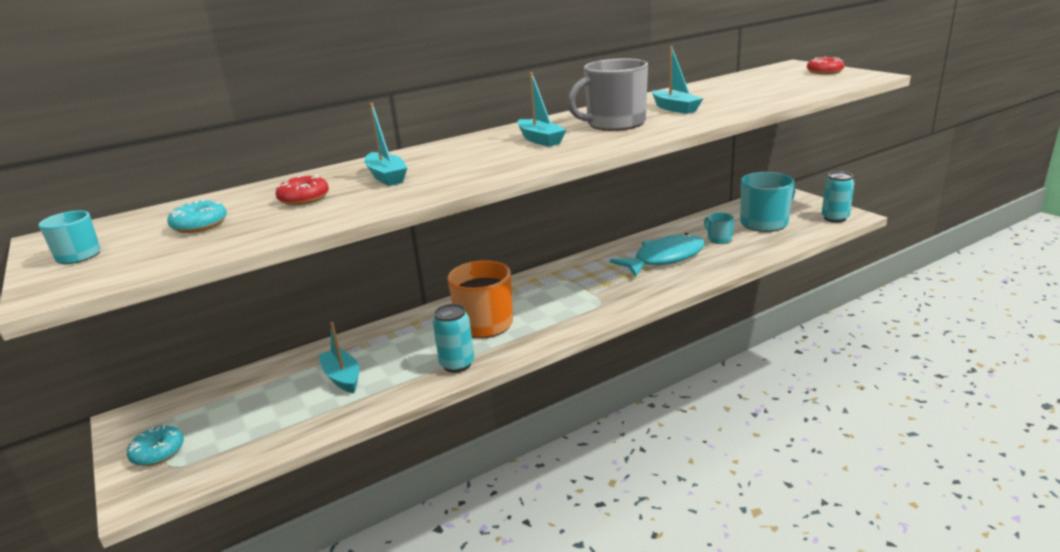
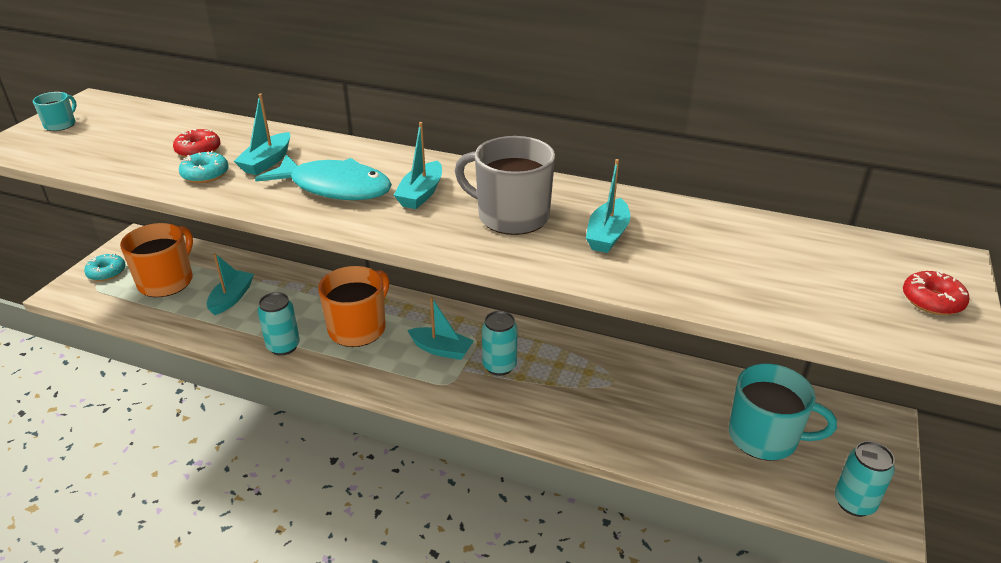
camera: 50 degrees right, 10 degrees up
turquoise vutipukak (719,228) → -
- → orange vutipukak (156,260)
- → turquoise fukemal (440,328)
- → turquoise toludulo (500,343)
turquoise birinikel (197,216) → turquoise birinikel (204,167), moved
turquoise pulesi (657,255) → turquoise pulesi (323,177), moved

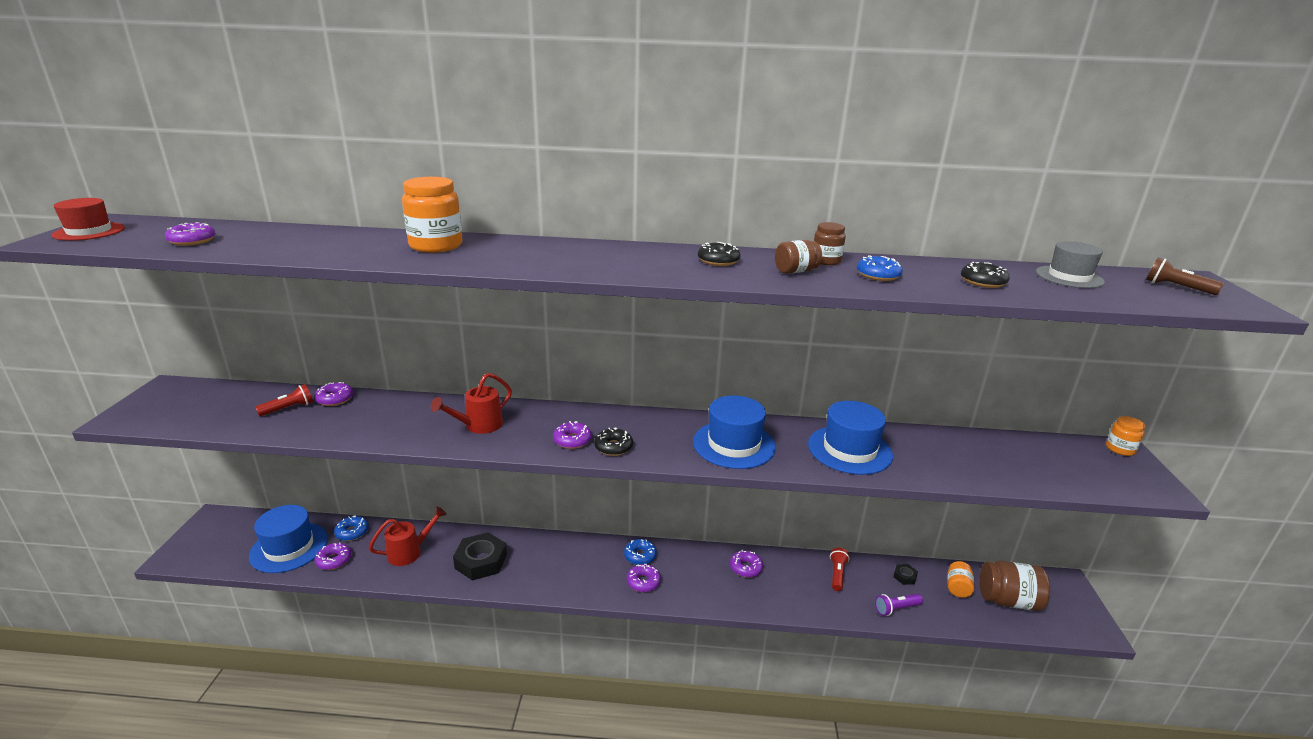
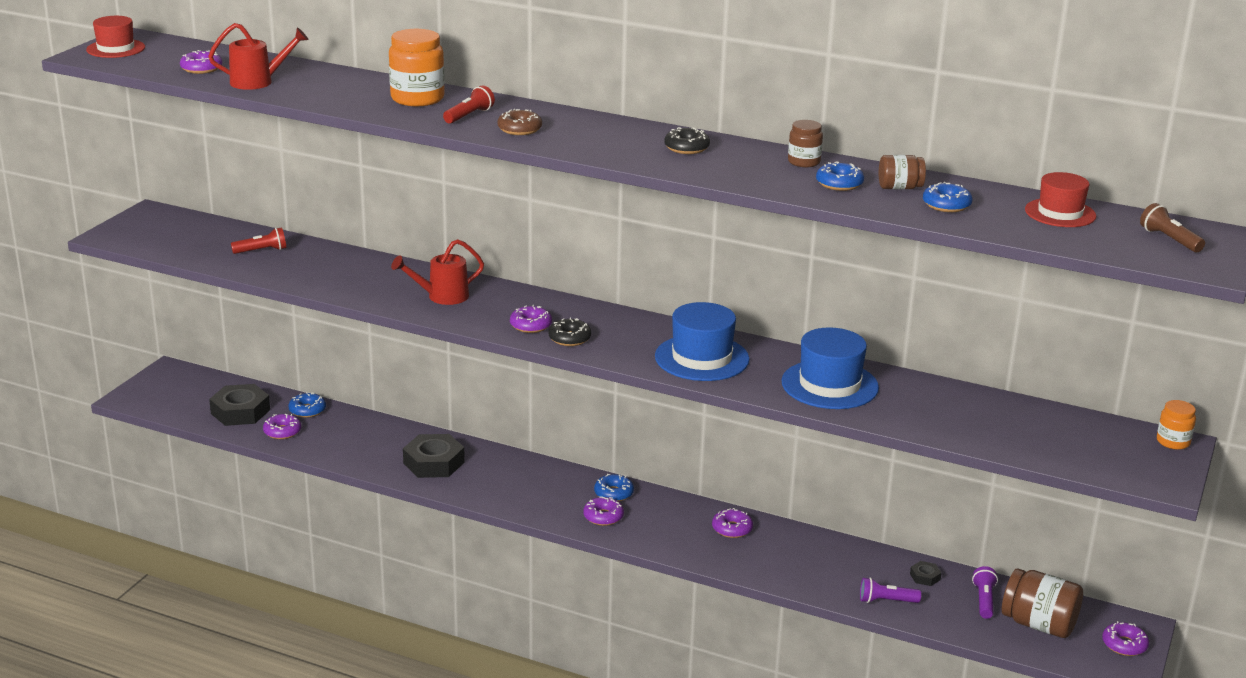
camera: 20 degrees right, 0 degrees up
- → brown birinikel (520,122)
purple birinikel (333,394) → purple birinikel (1125,638), moved
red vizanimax (408,536) → red vizanimax (258,56), moved
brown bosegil (798,257) → brown bosegil (902,172), moved
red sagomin (839,569) → red sagomin (469,104), moved
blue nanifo (288,539) → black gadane (239,405)
orange bosegil (960,579) → purple sagomin (985,592)
black birinikel (985,275) → blue birinikel (947,197)
grey nanifo (1070,264) → red nanifo (1060,199)

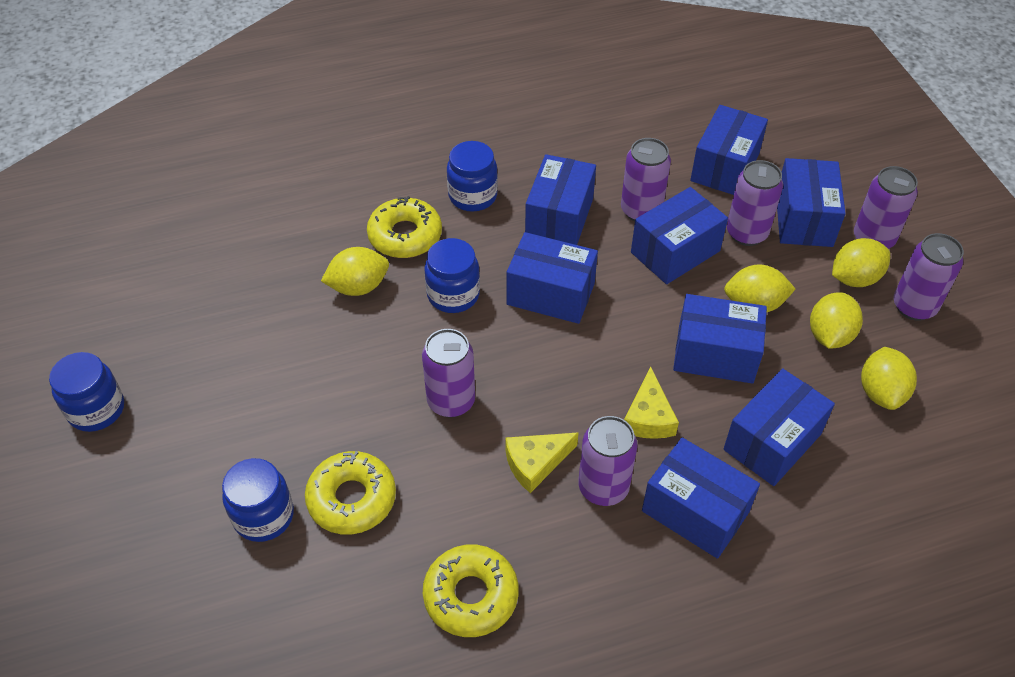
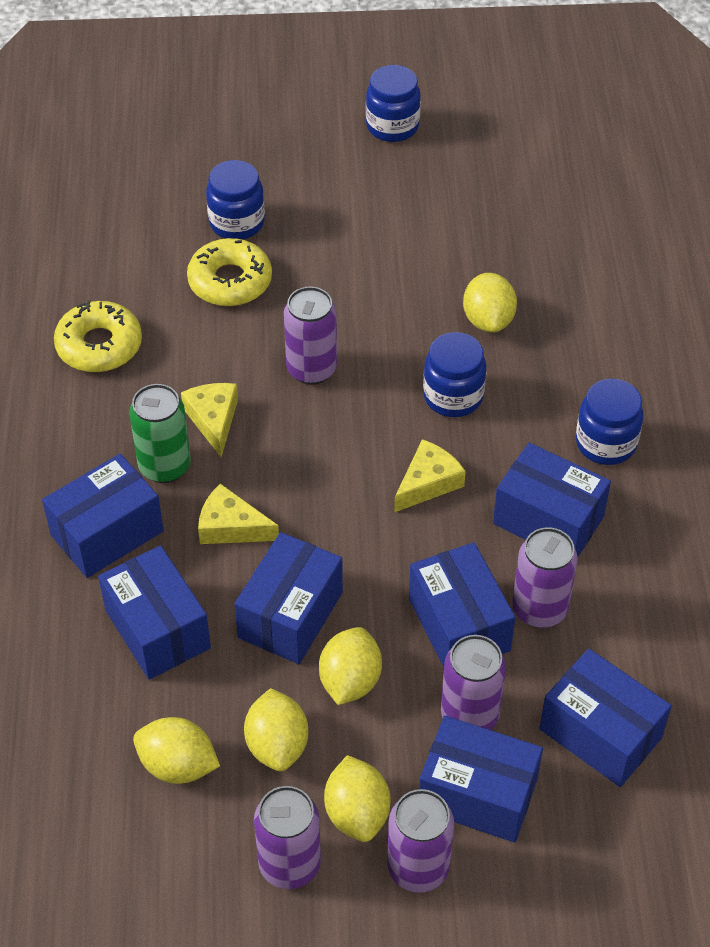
camera: 105 degrees right, 0 degrees up
yellow birinikel (404,227) → -
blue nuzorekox (552,278) → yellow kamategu (430,475)
purple toludulo (608,461) → green toludulo (160,433)
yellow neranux (836,320) → yellow neranux (276,729), 45 degrees clockwise

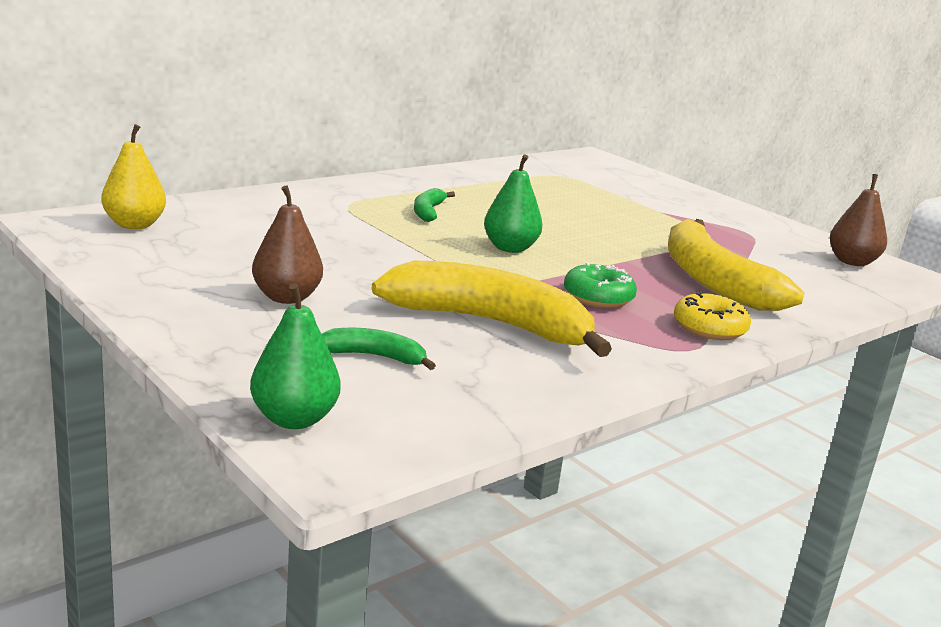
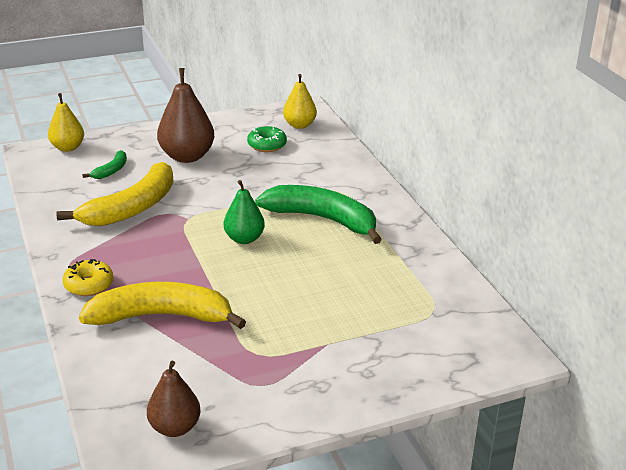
camera: 110 degrees right, 10 degrees up
green birinikel (600,285) → green birinikel (267,139), moved
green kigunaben (295,356) → yellow kigunaben (66,122)
brown kigunaben (287,244) → brown kigunaben (185,115), x1.58
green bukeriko (434,205) → green bukeriko (318,214), x2.19

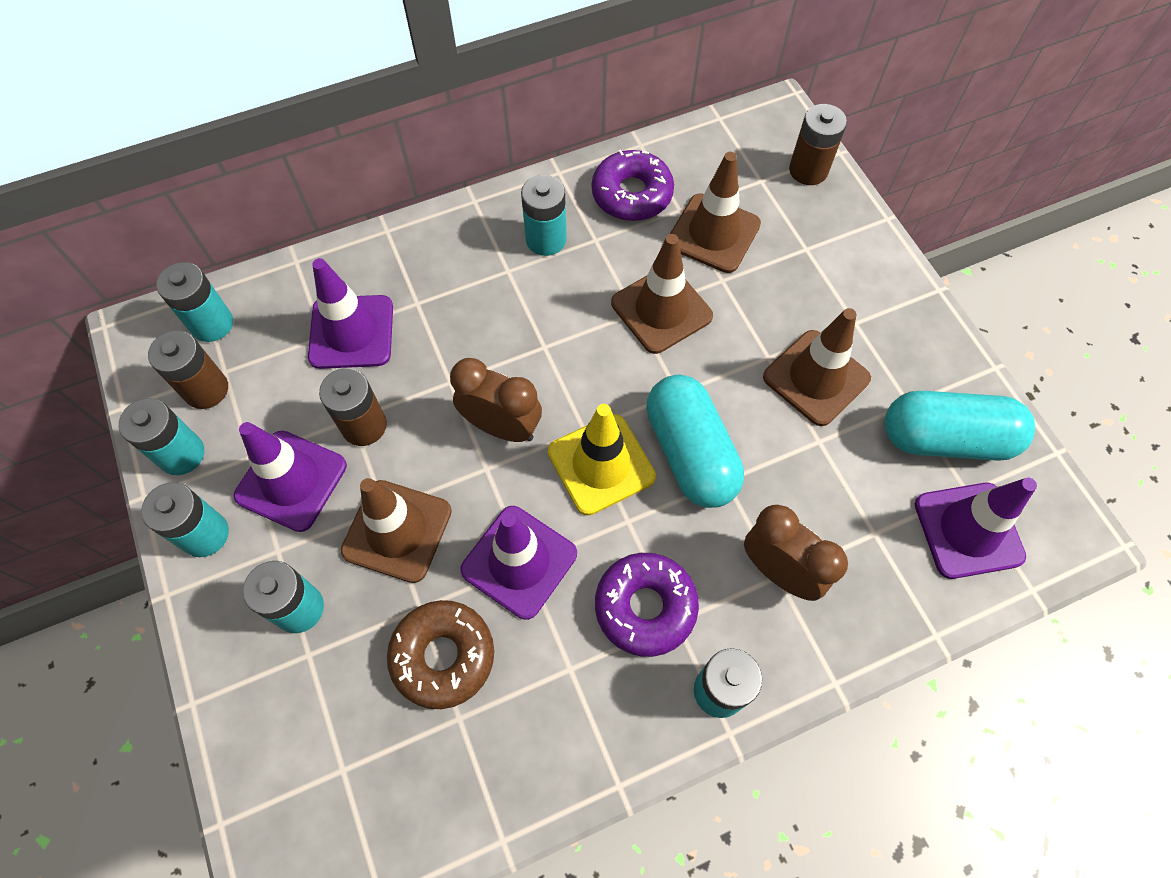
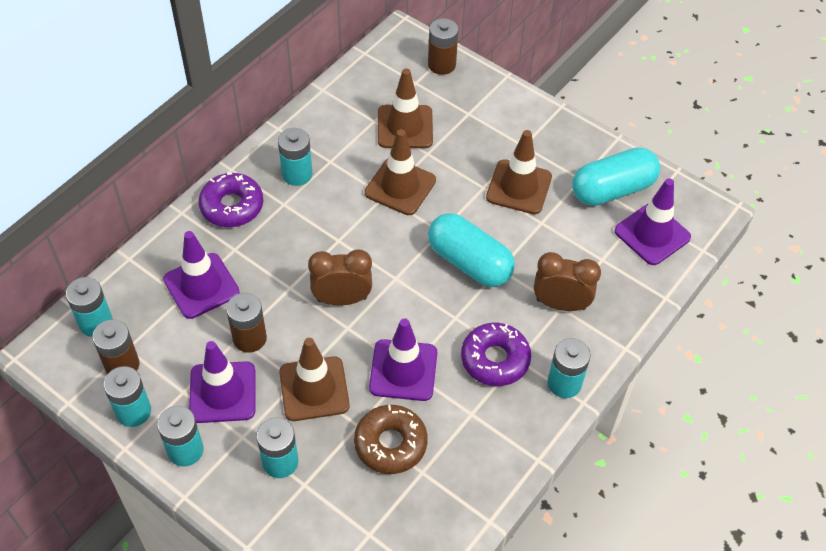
camera: 30 degrees left, 10 degrees down
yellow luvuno (602,459) → -
purple birinikel (633,185) → purple birinikel (231,200), moved

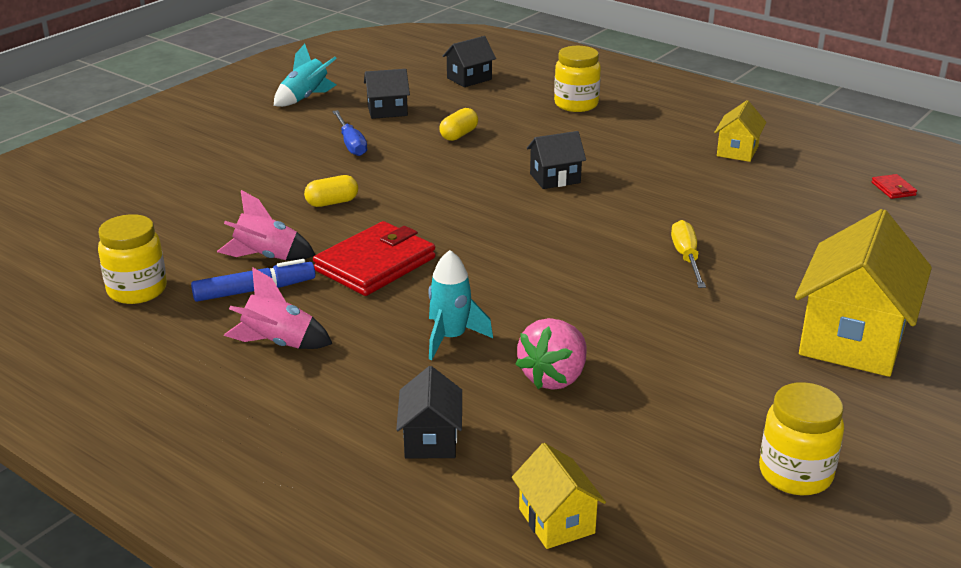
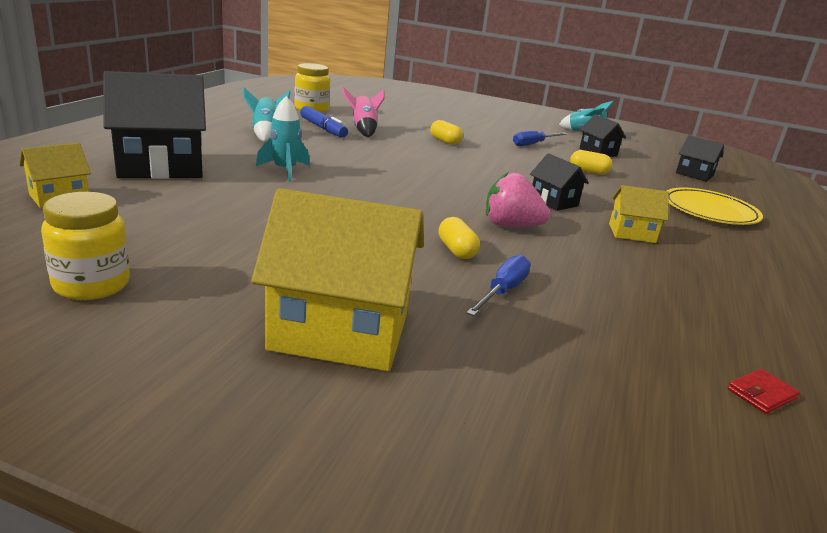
camera: 70 degrees right, 5 degrees down
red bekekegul (374,258) → -
- → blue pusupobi (498,285)
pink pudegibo (551,354) → pink pudegibo (518,199), moved
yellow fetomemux (740,131) → yellow fetomemux (639,214), moved
yellow bosegil (577,79) → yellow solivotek (715,206)
yellow pusupobi (688,254) → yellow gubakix (459,238)
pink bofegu (278,308) → turquoise bofegu (267,115)
black fetomemux (429,412) → black fetomemux (154,125), x1.98

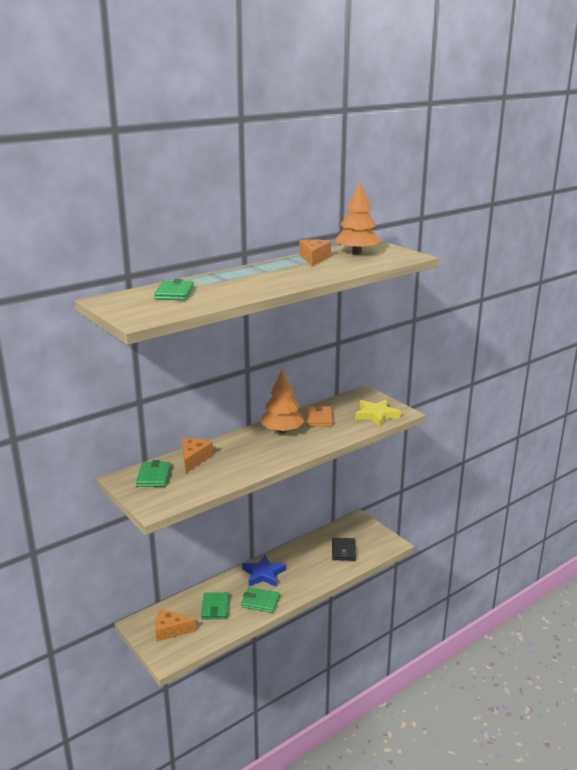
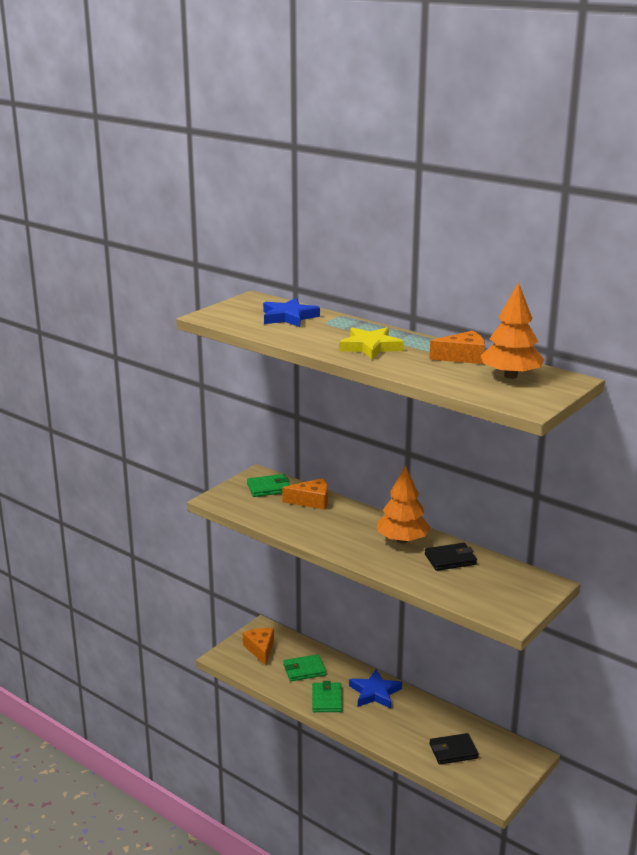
camera: 75 degrees right, 0 degrees up
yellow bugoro (378,413) → yellow bugoro (371,343), moved
green bekekegul (174,289) → blue bugoro (291,312)
orange bekekegul (319,415) → black bekekegul (451,557)

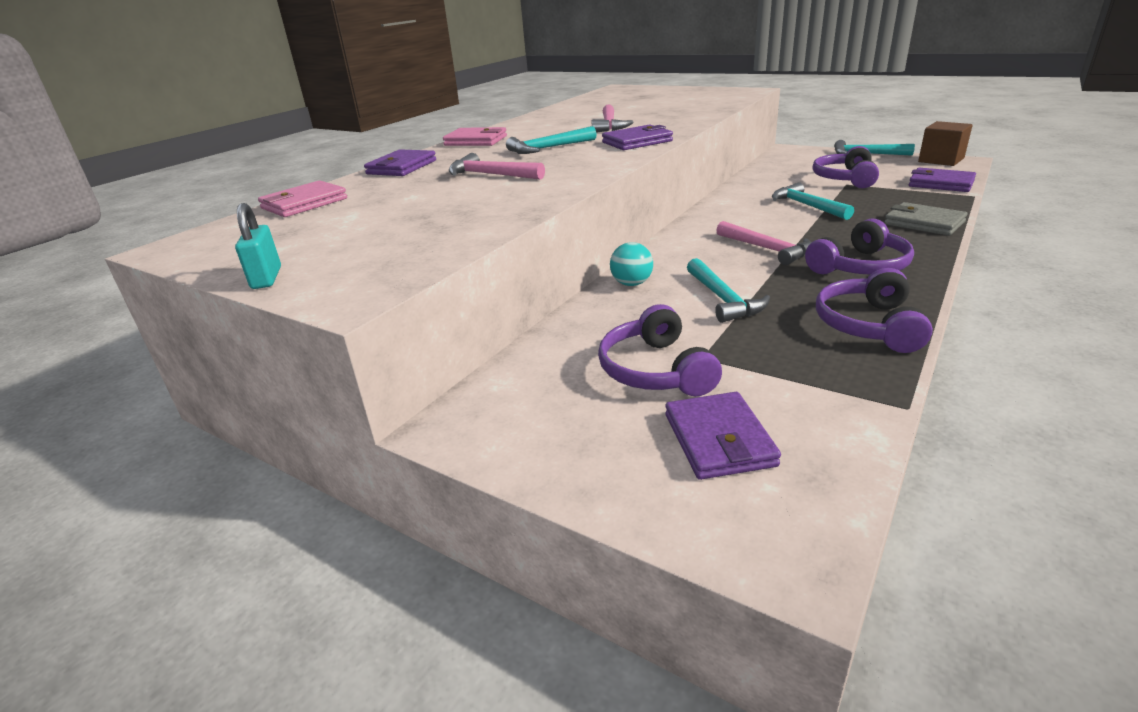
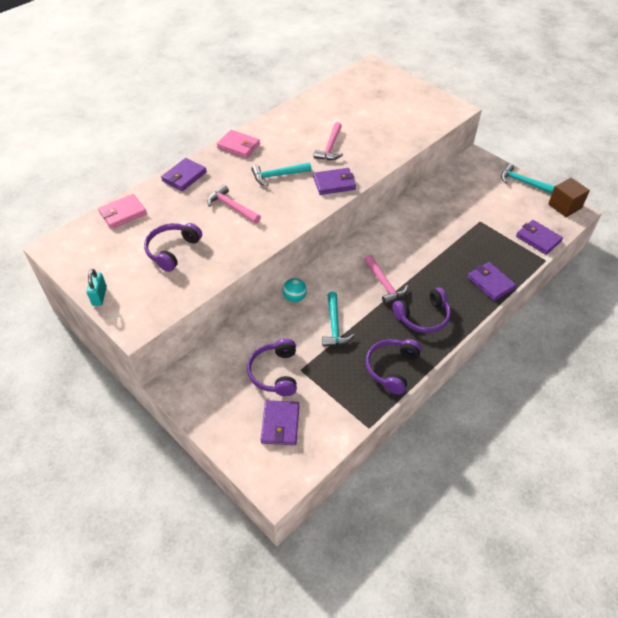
camera: 10 degrees right, 20 degrees up
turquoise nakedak (813,201) → -
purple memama (846,167) → purple memama (173,247), moved
grey bekekegul (925,219) → purple bekekegul (492,281)

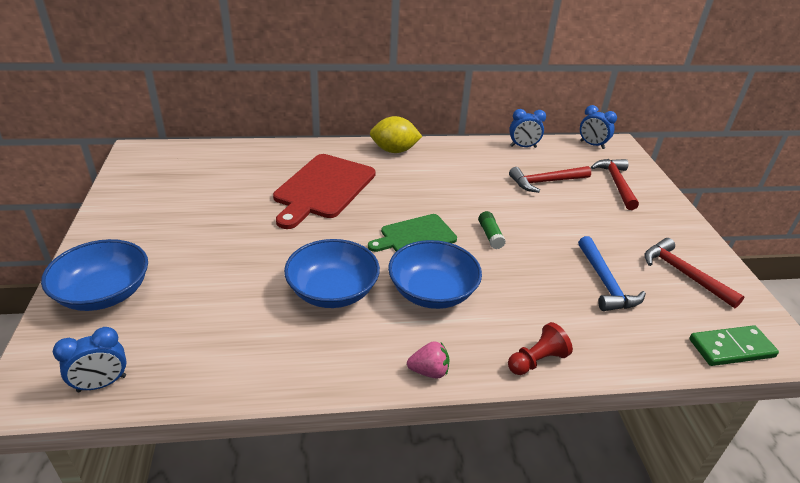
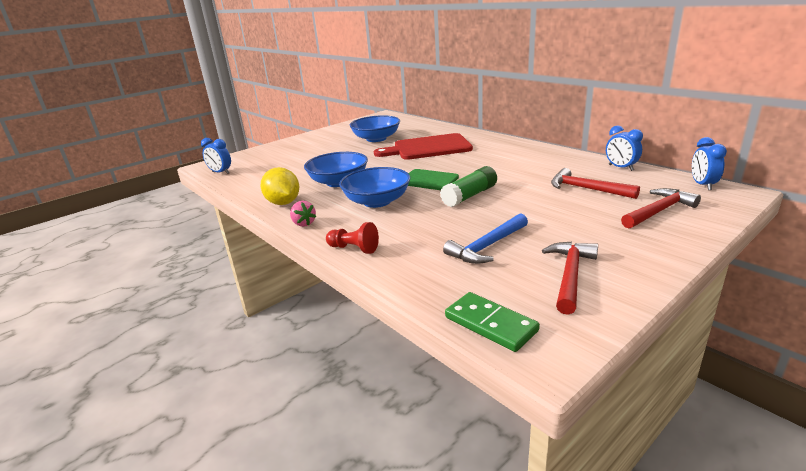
camera: 60 degrees right, 10 degrees down
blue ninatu (94,275) → blue ninatu (375,128), moved
yellow neranux (396,134) → yellow neranux (279,186), moved
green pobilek (492,230) → green pobilek (468,186), x1.66

